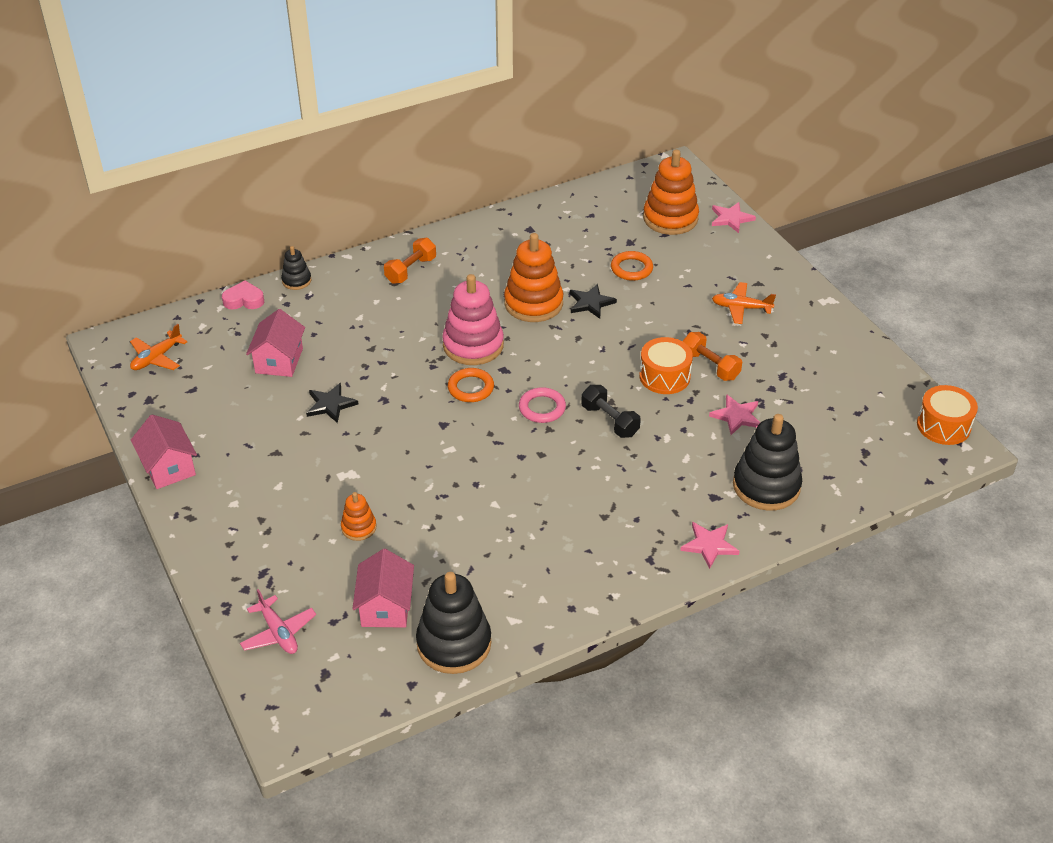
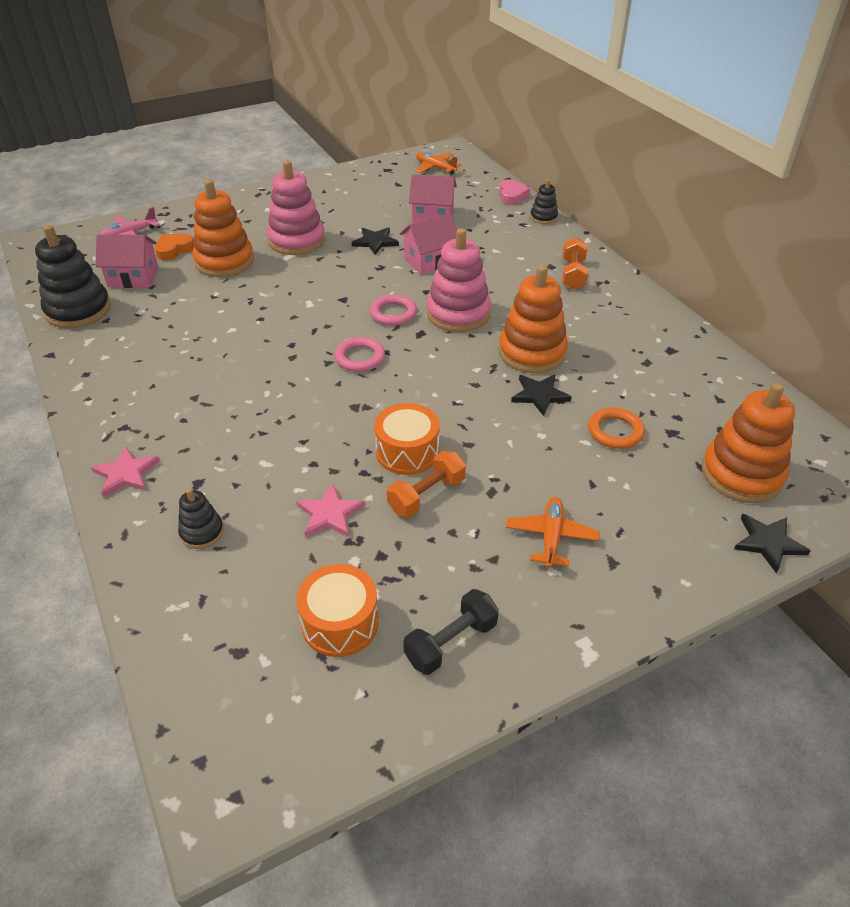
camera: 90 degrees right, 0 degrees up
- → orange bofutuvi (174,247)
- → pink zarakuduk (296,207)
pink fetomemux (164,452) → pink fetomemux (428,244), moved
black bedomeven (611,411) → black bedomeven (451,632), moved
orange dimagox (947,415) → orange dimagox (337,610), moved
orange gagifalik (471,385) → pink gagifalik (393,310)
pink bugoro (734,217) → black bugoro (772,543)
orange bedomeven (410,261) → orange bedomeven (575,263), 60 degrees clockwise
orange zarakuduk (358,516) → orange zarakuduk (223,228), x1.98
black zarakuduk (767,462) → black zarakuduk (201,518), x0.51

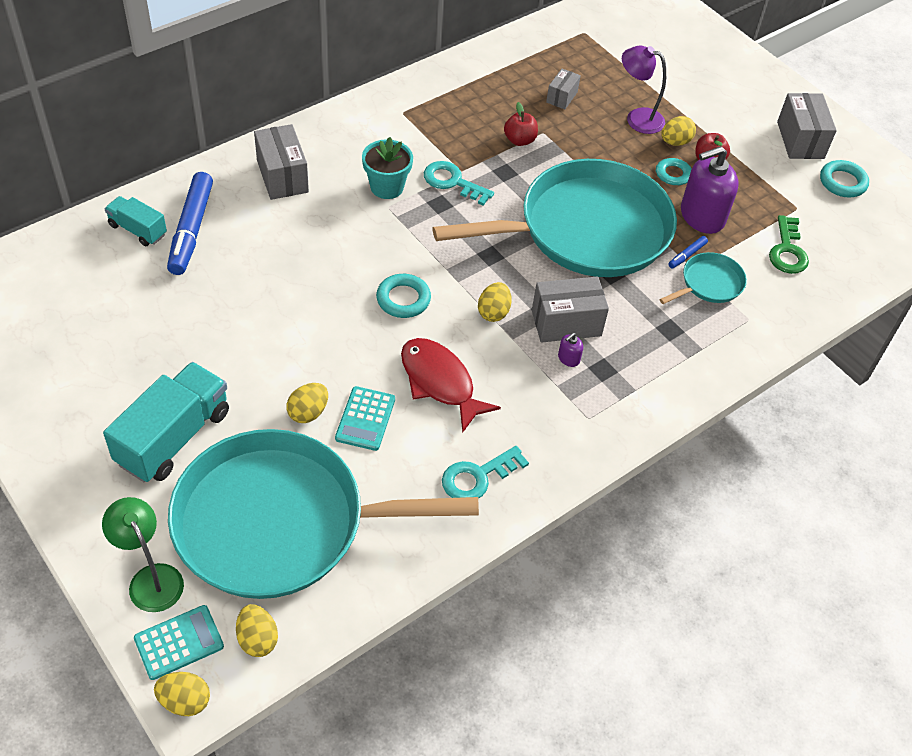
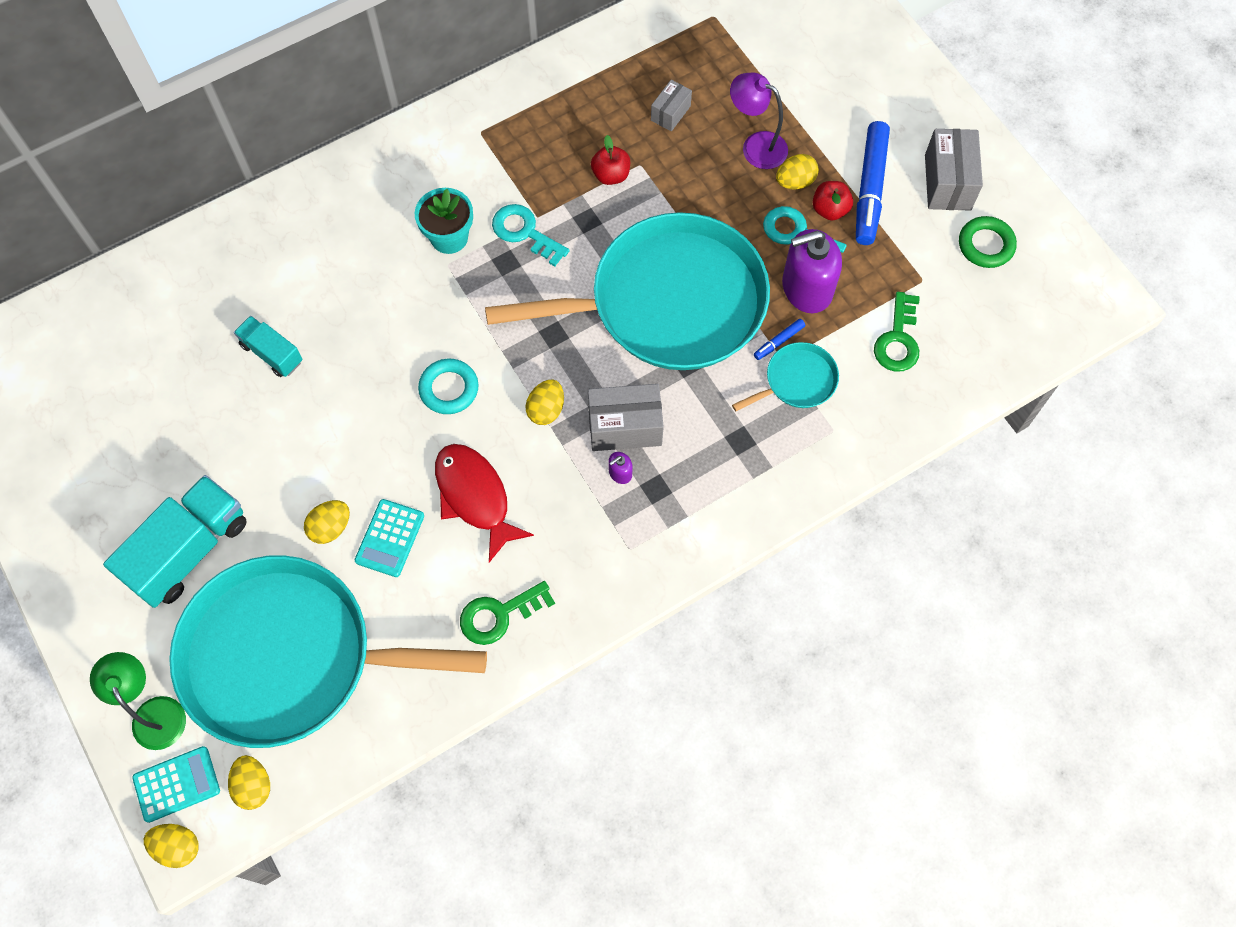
camera: 10 degrees right, 15 degrees up
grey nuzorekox (281,162) → -
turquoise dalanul (135,221) → turquoise dalanul (268,346), moved
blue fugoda (190,223) → blue fugoda (873,183), moved
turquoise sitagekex (485,472) → green sitagekex (507,613)
turquoise gagifalik (844,178) → green gagifalik (988,242)

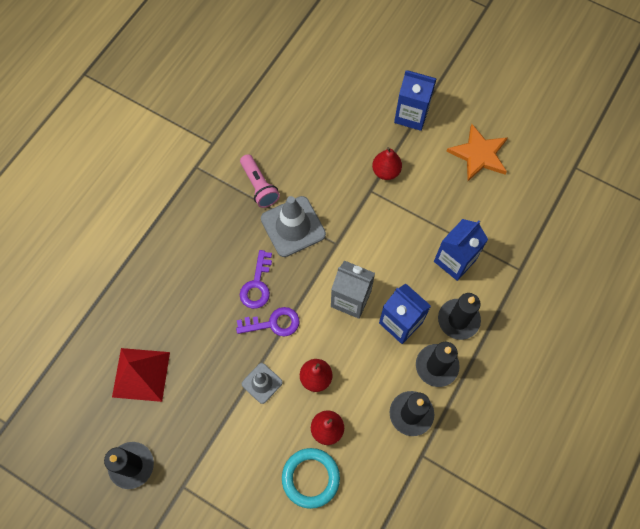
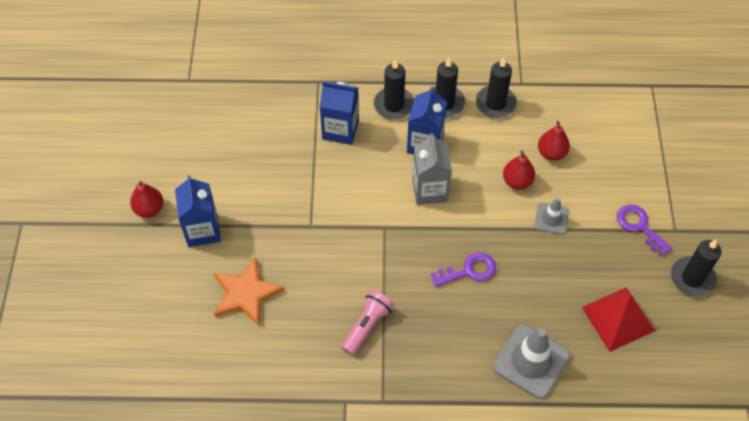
camera: 120 degrees left, 10 degrees down
turquoise gagifalik (311,478) → -
purple sitagekex (267,322) → purple sitagekex (645,230), moved
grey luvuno (293,226) → grey luvuno (531,361), moved
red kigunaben (387,163) → red kigunaben (146,199), moved
orange bugoro (477,152) → orange bugoro (249,291), moved

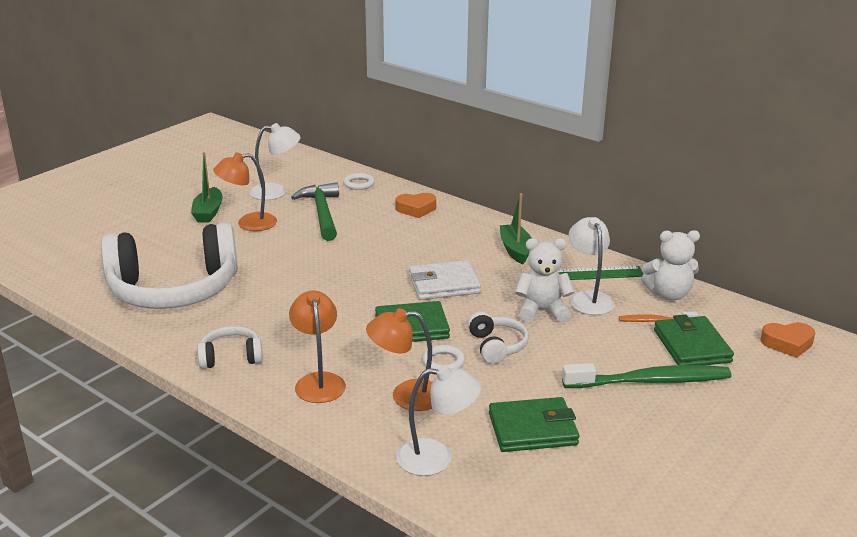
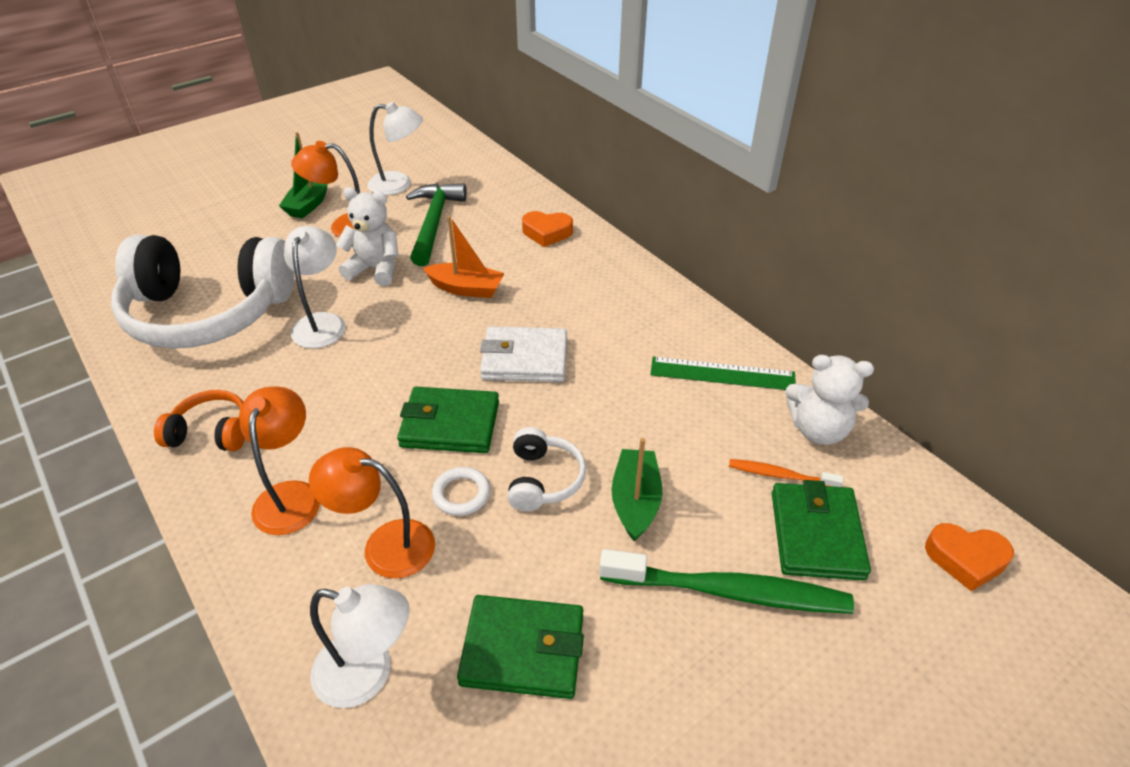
camera: 15 degrees right, 15 degrees up
white gagifalik (359,181) → -
- → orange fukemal (464,257)
green fukemal (515,228) → green fukemal (637,489), moved
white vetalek (545,280) → white vetalek (367,236), moved
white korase (591,266) → white korase (315,287), moved
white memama (230,347) → orange memama (199,420)

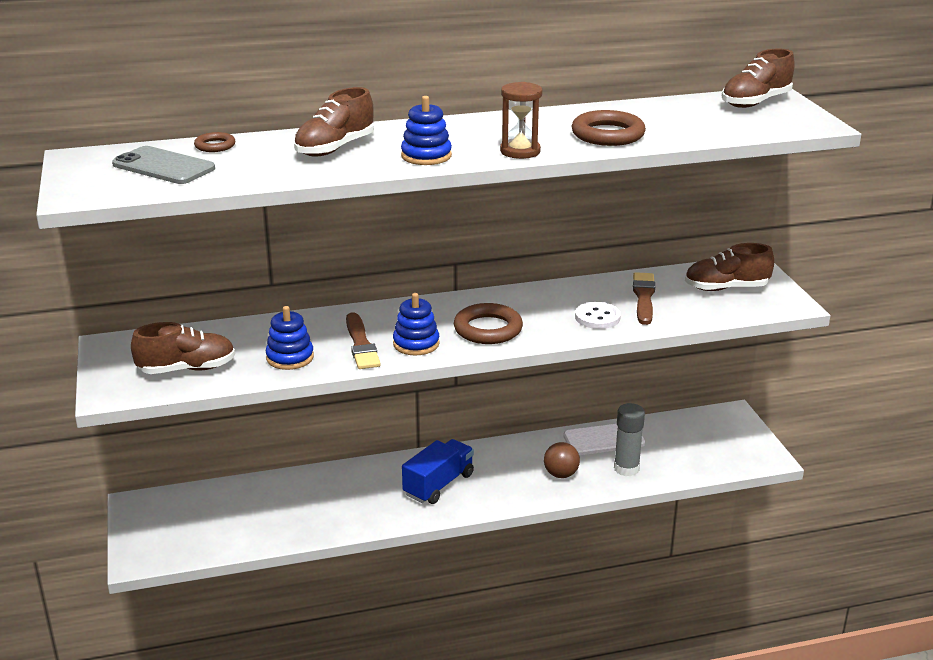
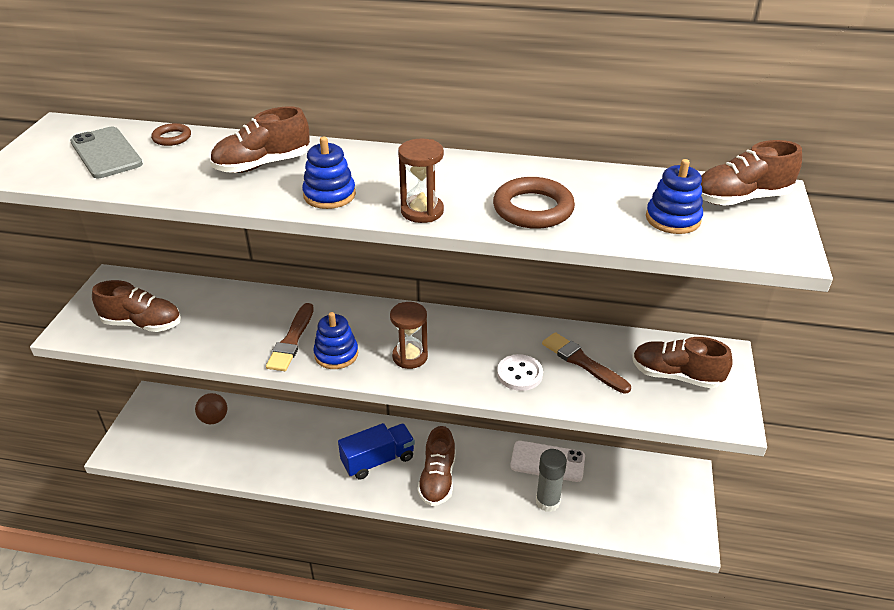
camera: 25 degrees right, 10 degrees up
- → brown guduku (436,466)
blue zarakuduk (290,338) → blue zarakuduk (674,196), moved
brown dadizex (562,460) → brown dadizex (211,408), moved
brown gagifalik (488,323) → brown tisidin (409,335)
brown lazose (644,298) → brown lazose (586,362), 75 degrees counterclockwise

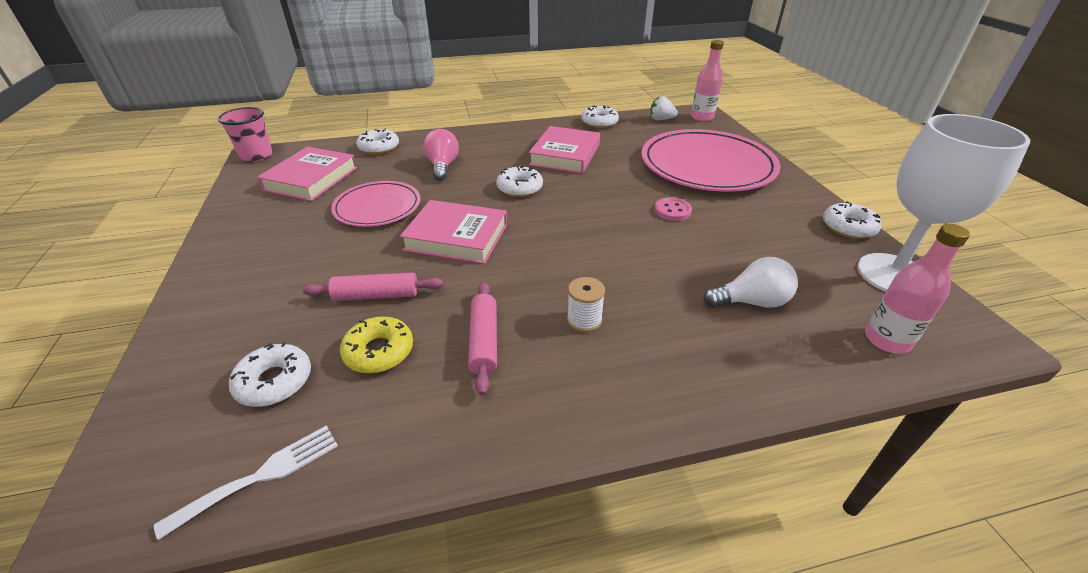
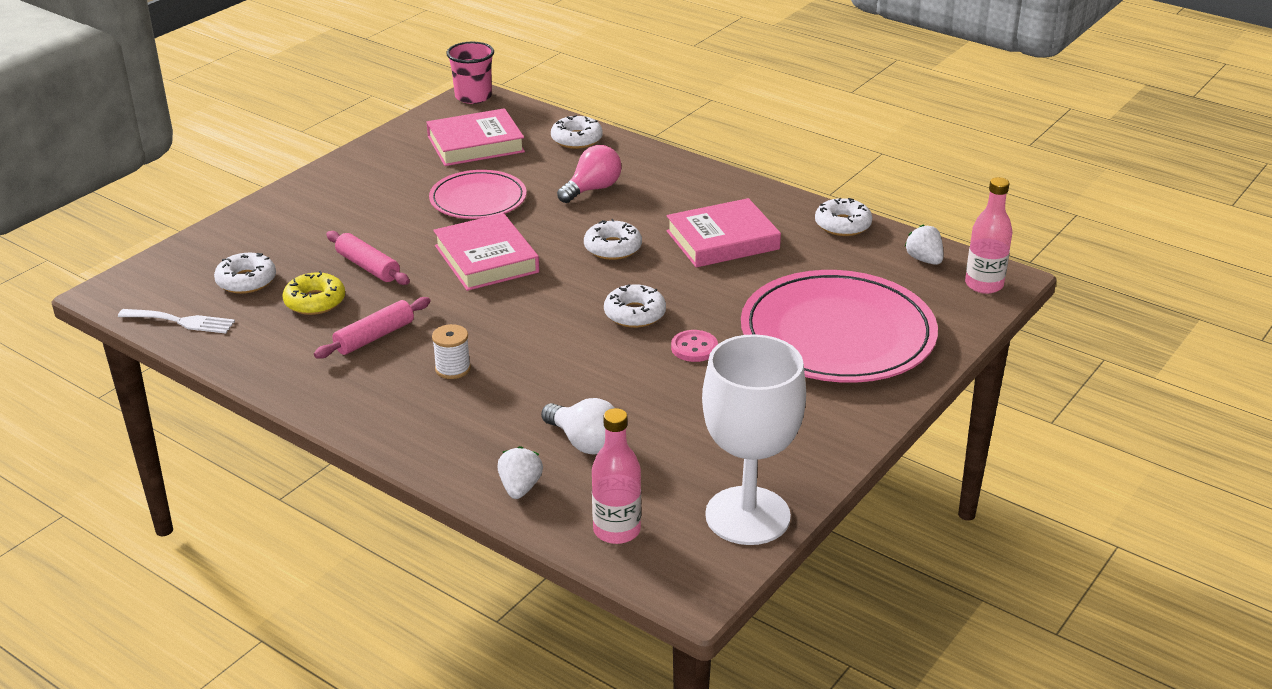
camera: 50 degrees right, 5 degrees down
- → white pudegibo (520,472)
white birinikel (852,220) → white birinikel (635,306), moved

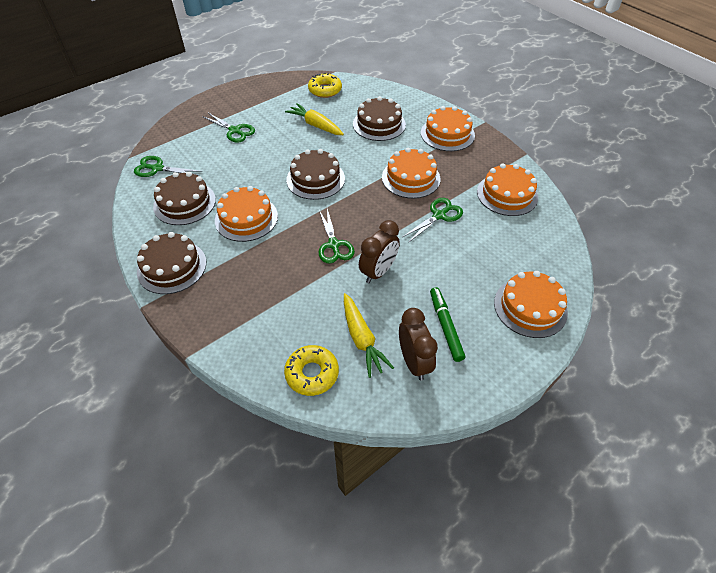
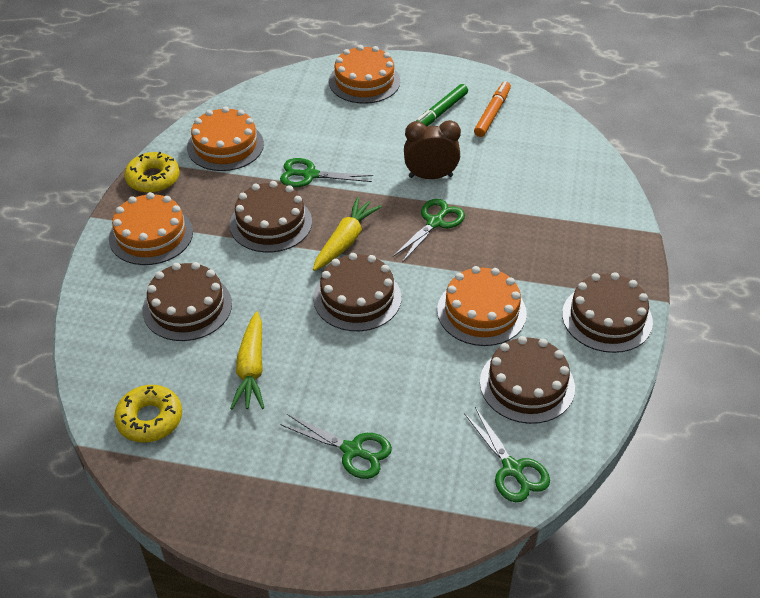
camera: 130 degrees left, 5 degrees down
yellow birinikel (311,370) → yellow birinikel (152,172), moved
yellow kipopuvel (369,335) → yellow kipopuvel (347,234), moved
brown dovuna (418,344) → orange fugoda (492,109)
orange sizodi (411,173) → brown sizodi (270,217)
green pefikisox (228,127) → green pefikisox (336,446), 120 degrees clockwise

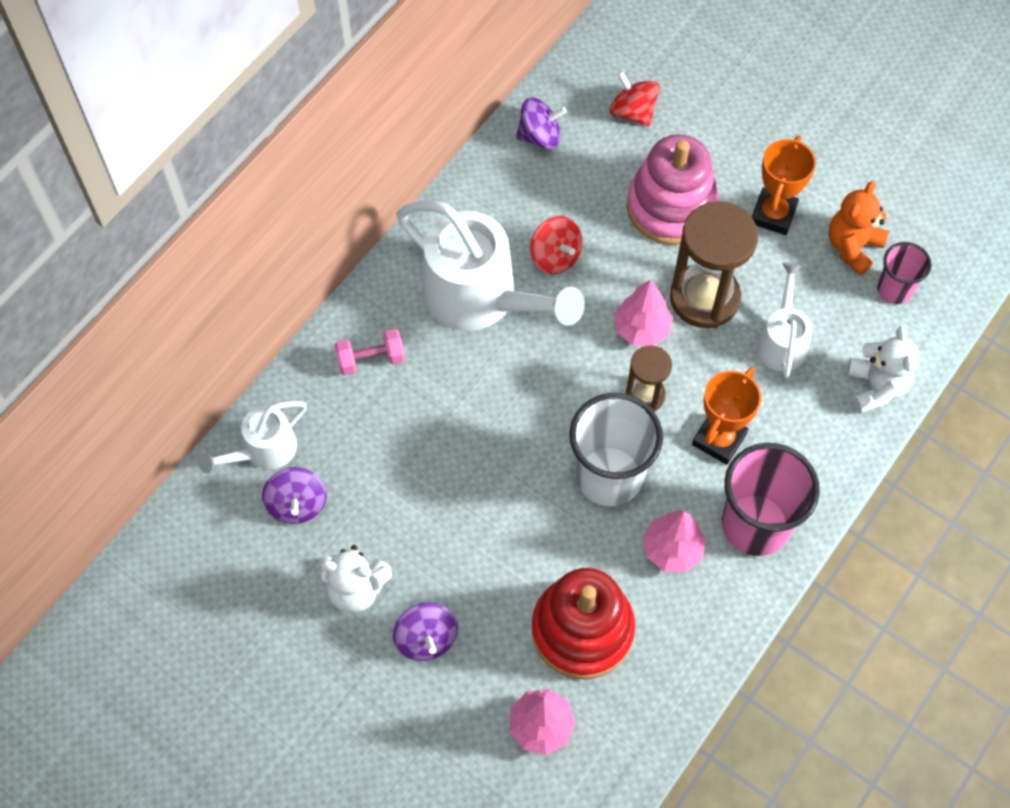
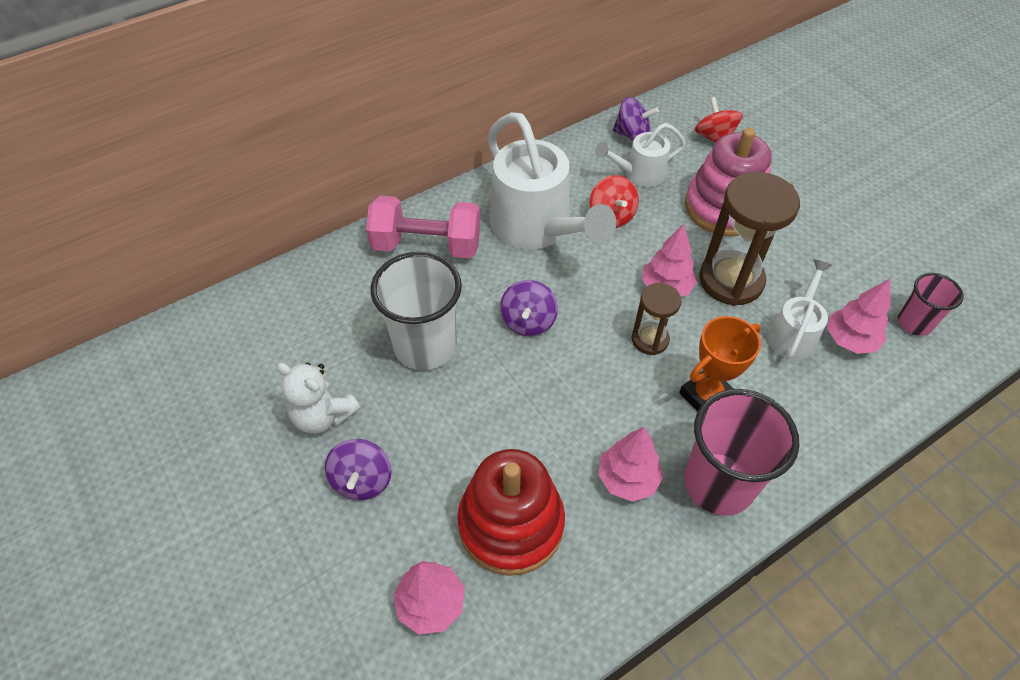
camera: 20 degrees right, 10 degrees down
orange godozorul (784,185) → -
orange vetalek (859,228) → -
white vetalek (883,369) → -
- → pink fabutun (858,316)
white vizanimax (252,437) → white vizanimax (640,155), moved
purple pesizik (294,495) → purple pesizik (529,308), moved
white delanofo (616,449) → white delanofo (416,311), moved
pink bedomeven (370,352) → pink bedomeven (423,227), x1.82

